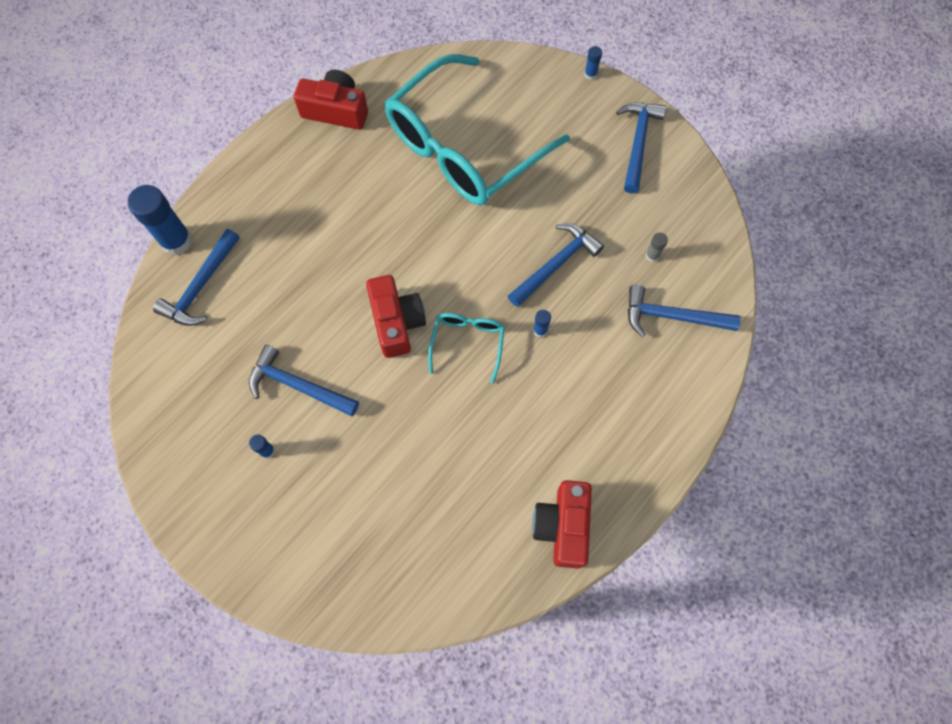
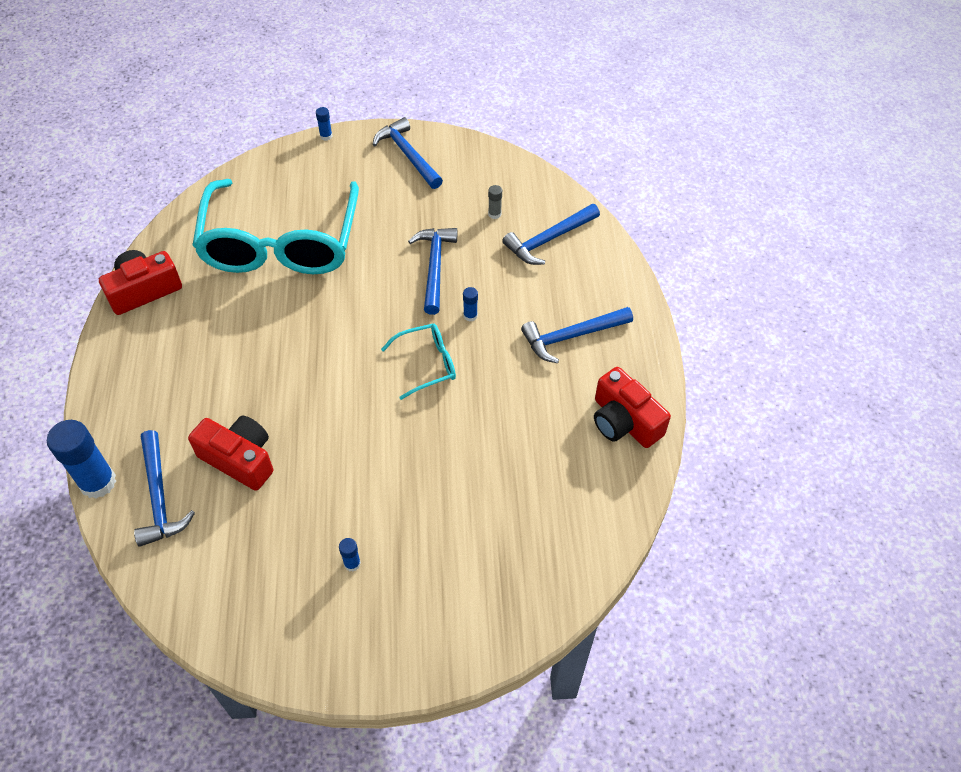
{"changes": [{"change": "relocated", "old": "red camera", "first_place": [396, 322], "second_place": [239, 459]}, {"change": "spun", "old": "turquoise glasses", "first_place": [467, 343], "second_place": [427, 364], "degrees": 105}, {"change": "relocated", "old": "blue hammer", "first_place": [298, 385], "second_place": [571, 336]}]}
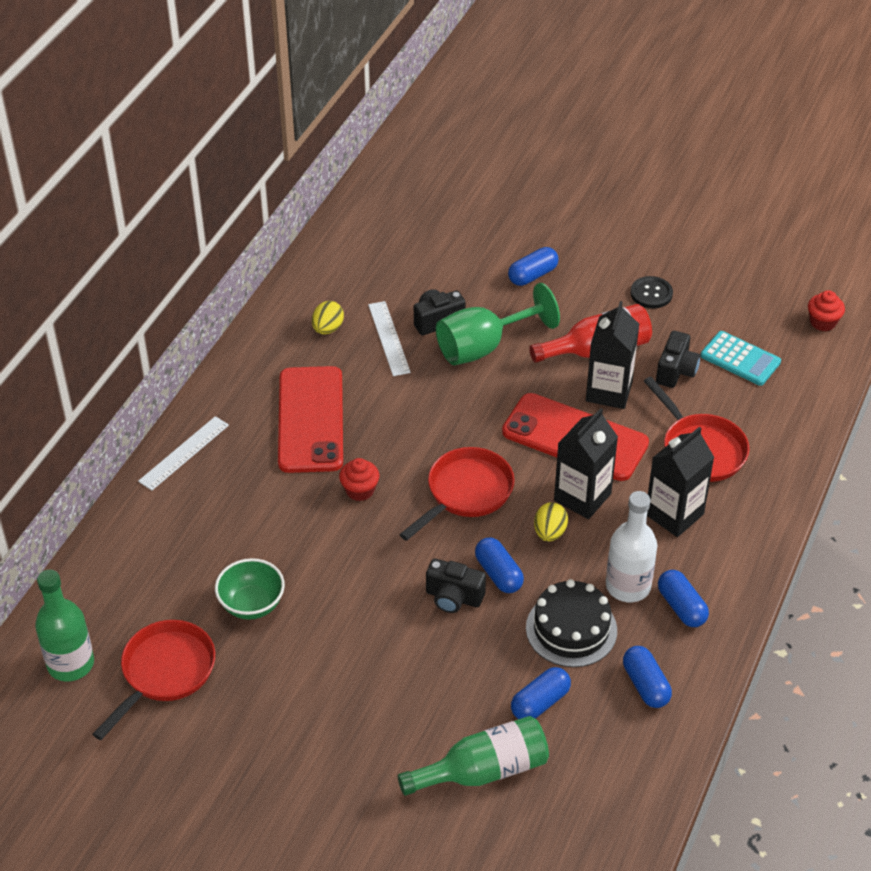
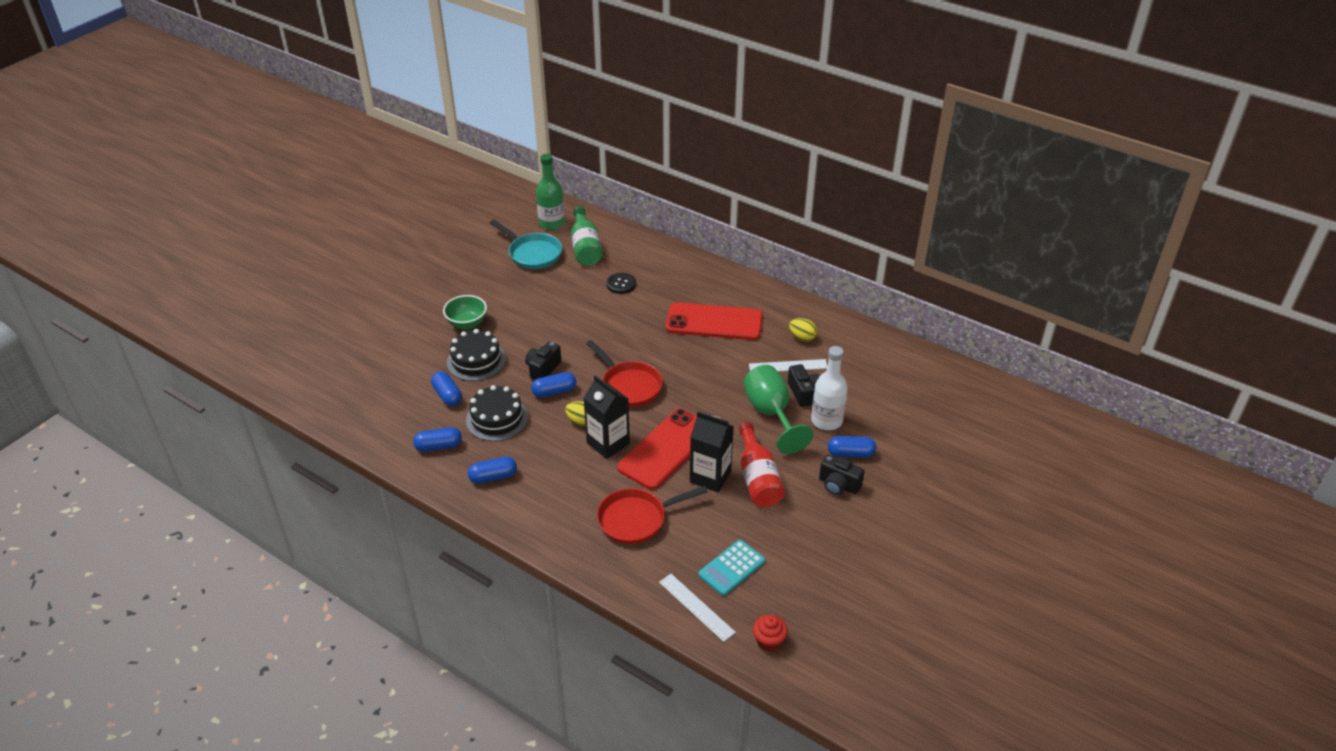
{"changes": [{"change": "spun", "old": "blue capsule", "first_place": [532, 275], "second_place": [850, 454], "degrees": -60}, {"change": "relocated", "old": "black button", "first_place": [651, 293], "second_place": [621, 284]}, {"change": "relocated", "old": "black camera", "first_place": [676, 371], "second_place": [838, 485]}, {"change": "relocated", "old": "white ruler", "first_place": [184, 453], "second_place": [696, 607]}, {"change": "missing", "old": "black carton", "first_place": [674, 514]}, {"change": "missing", "old": "red cupcake", "first_place": [360, 490]}, {"change": "relocated", "old": "white bottle", "first_place": [628, 586], "second_place": [826, 420]}, {"change": "relocated", "old": "green bowl", "first_place": [252, 605], "second_place": [467, 323]}, {"change": "colour", "old": "red pan", "new": "turquoise pan", "first_place": [165, 672], "second_place": [532, 254]}, {"change": "relocated", "old": "green bottle", "first_place": [483, 771], "second_place": [585, 247]}, {"change": "appeared", "new": "black cake", "second_place": [476, 361]}]}
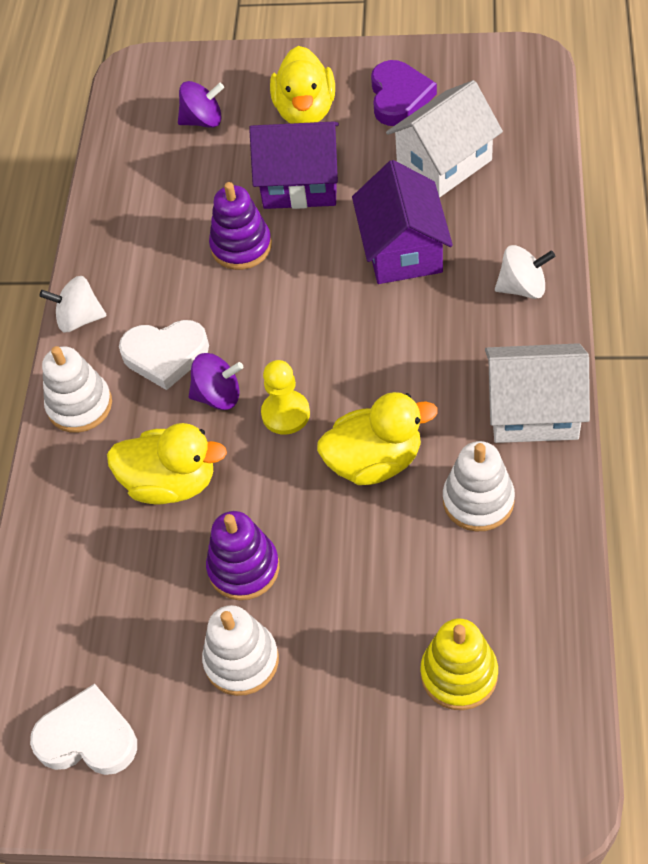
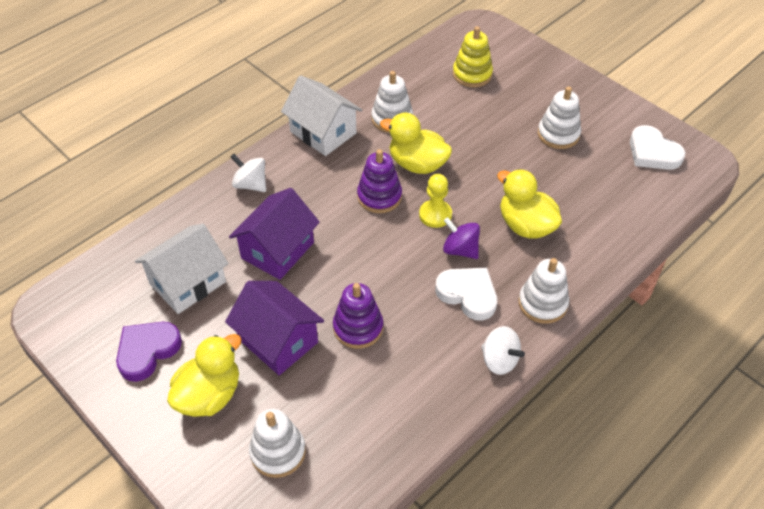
{"changes": [{"change": "spun", "old": "white house", "first_place": [444, 162], "second_place": [187, 283], "degrees": -45}, {"change": "exchanged", "old": "purple spinning top", "new": "white stacking toy", "first_place": [203, 120], "second_place": [278, 452]}, {"change": "relocated", "old": "purple stacking toy", "first_place": [244, 568], "second_place": [379, 196]}]}
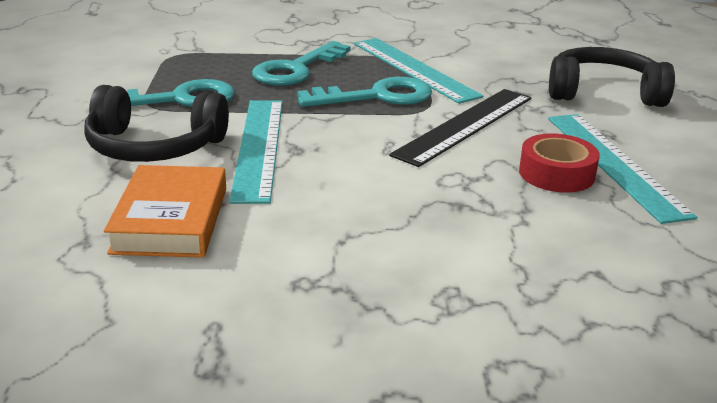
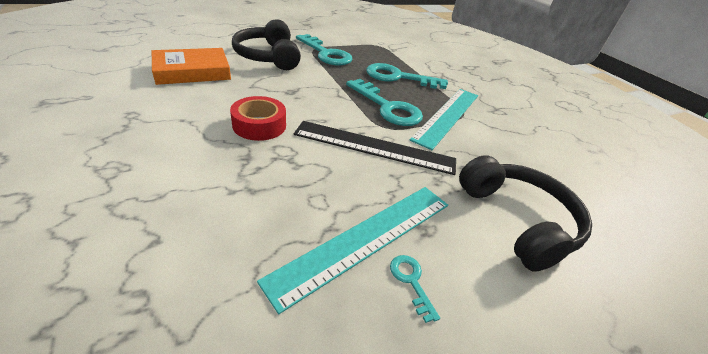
{"changes": [{"change": "missing", "old": "turquoise ruler", "first_place": [259, 147]}, {"change": "relocated", "old": "red tape", "first_place": [556, 174], "second_place": [259, 125]}, {"change": "appeared", "new": "turquoise key", "second_place": [411, 281]}]}
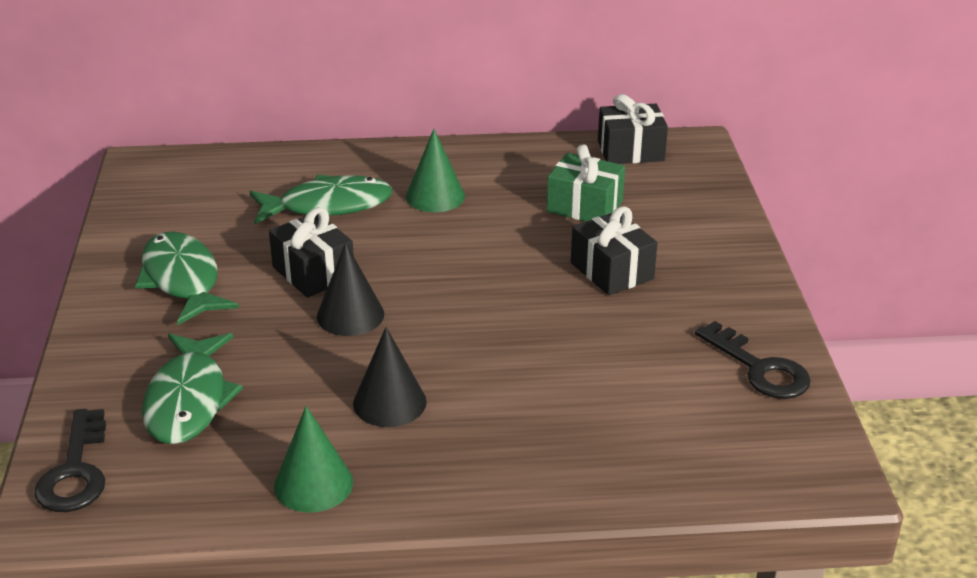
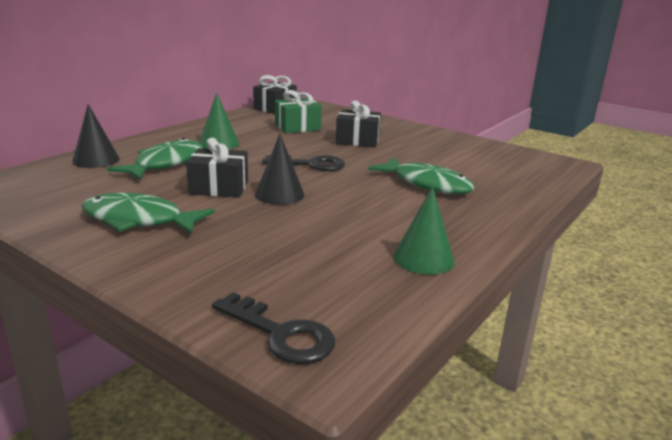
{"changes": [{"change": "relocated", "old": "black key", "first_place": [759, 368], "second_place": [311, 164]}, {"change": "relocated", "old": "black cone", "first_place": [389, 402], "second_place": [96, 160]}, {"change": "relocated", "old": "green fish", "first_place": [189, 400], "second_place": [427, 184]}]}
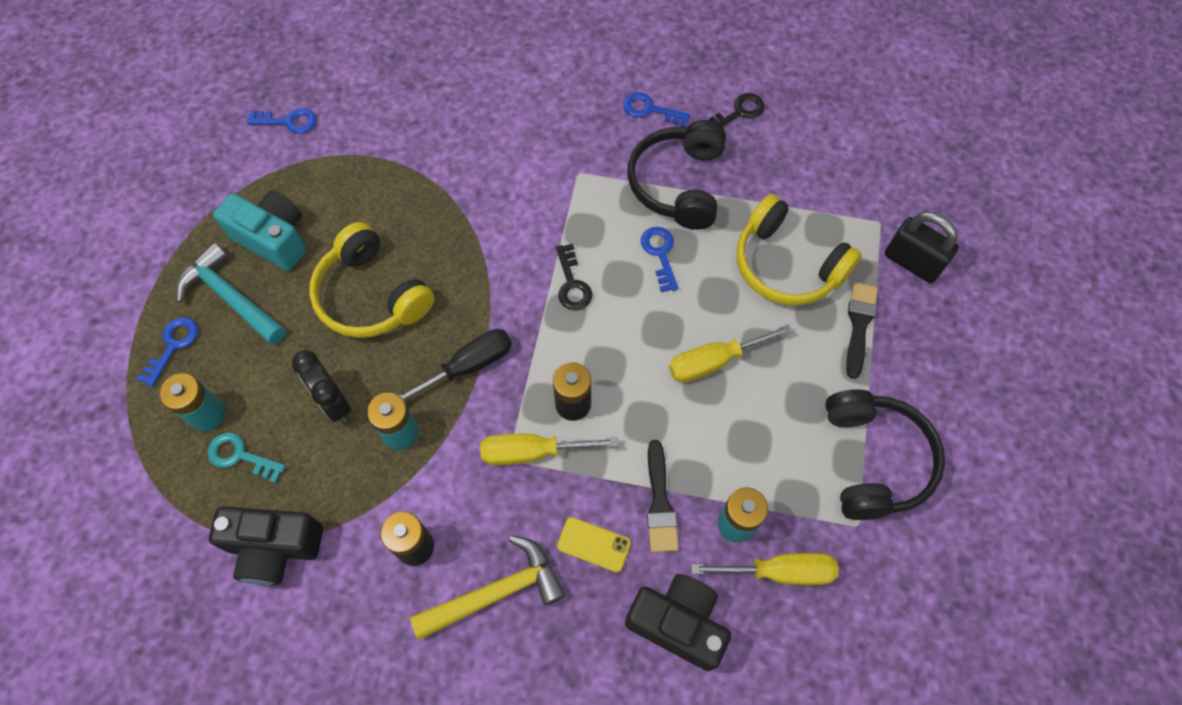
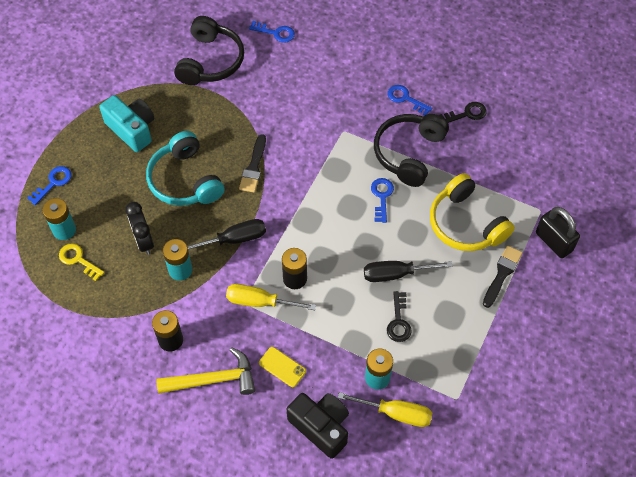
{"changes": [{"change": "relocated", "old": "blue key", "first_place": [288, 121], "second_place": [275, 33]}, {"change": "colour", "old": "yellow headphones", "new": "turquoise headphones", "first_place": [371, 295], "second_place": [185, 180]}, {"change": "missing", "old": "turquoise hammer", "first_place": [231, 298]}, {"change": "relocated", "old": "black key", "first_place": [572, 283], "second_place": [398, 321]}, {"change": "colour", "old": "yellow screwdriver", "new": "black screwdriver", "first_place": [713, 361], "second_place": [395, 274]}, {"change": "relocated", "old": "black headphones", "first_place": [874, 460], "second_place": [210, 61]}, {"change": "colour", "old": "turquoise key", "new": "yellow key", "first_place": [240, 456], "second_place": [78, 260]}, {"change": "relocated", "old": "black brush", "first_place": [660, 503], "second_place": [254, 167]}, {"change": "missing", "old": "black camera", "first_place": [274, 548]}]}
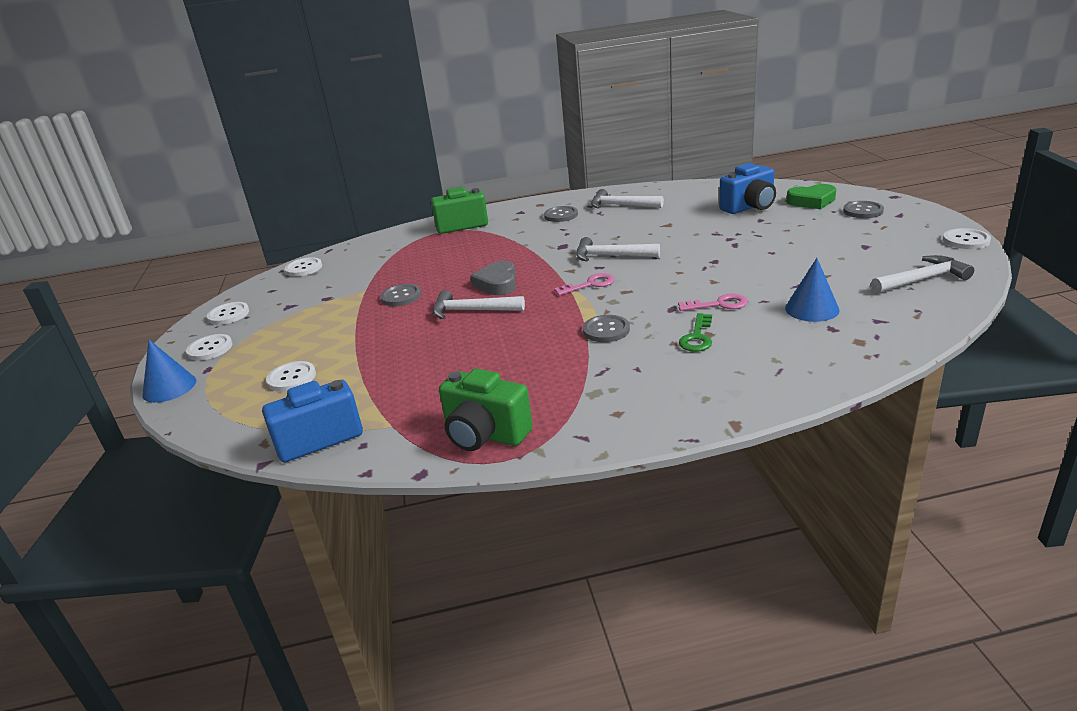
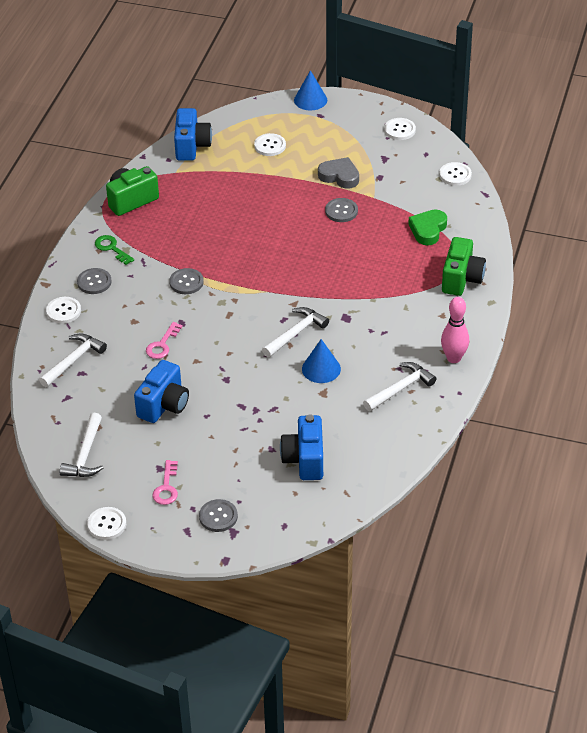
{"changes": [{"change": "relocated", "old": "green heart", "first_place": [812, 201], "second_place": [428, 230]}, {"change": "relocated", "old": "grey button", "first_place": [561, 215], "second_place": [94, 282]}, {"change": "relocated", "old": "blue cone", "first_place": [812, 309], "second_place": [321, 369]}, {"change": "relocated", "old": "grey heart", "first_place": [497, 283], "second_place": [339, 176]}, {"change": "relocated", "old": "pink key", "first_place": [590, 284], "second_place": [166, 487]}, {"change": "relocated", "old": "white hammer", "first_place": [472, 311], "second_place": [73, 360]}, {"change": "relocated", "old": "green key", "first_place": [697, 337], "second_place": [111, 248]}, {"change": "relocated", "old": "white button", "first_place": [210, 349], "second_place": [63, 311]}, {"change": "appeared", "new": "pink bowling pin", "second_place": [453, 358]}, {"change": "appeared", "new": "blue camera", "second_place": [164, 405]}]}
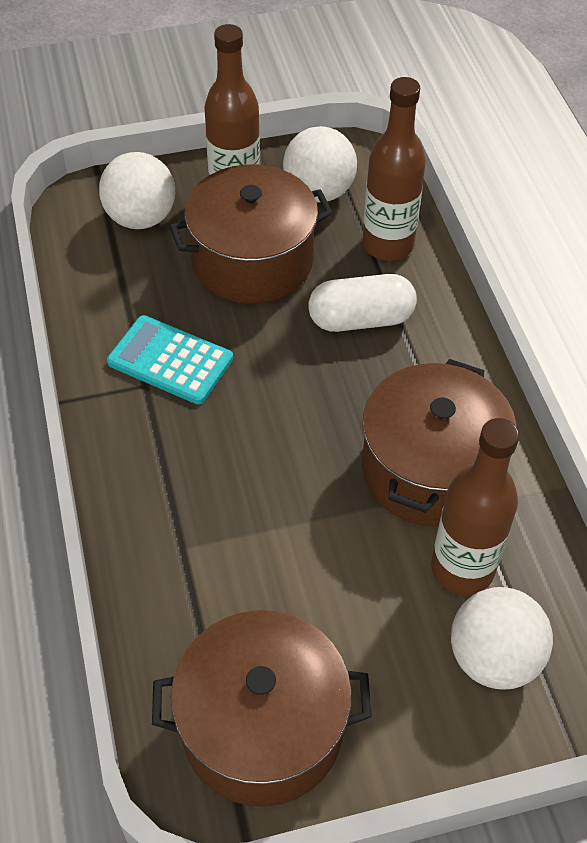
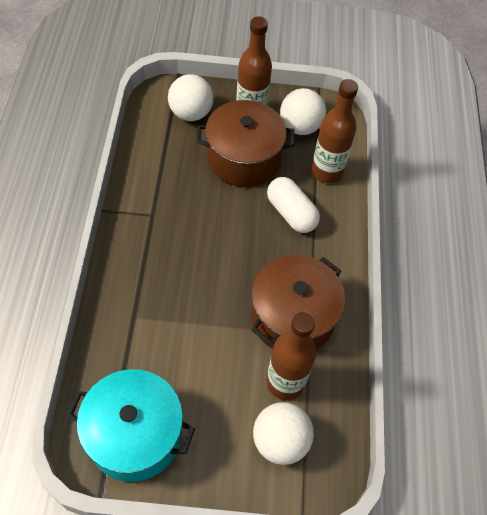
{"changes": [{"change": "spun", "old": "white capsule", "first_place": [361, 319], "second_place": [291, 213], "degrees": 45}, {"change": "missing", "old": "turquoise calculator", "first_place": [170, 360]}, {"change": "colour", "old": "brown pot", "new": "turquoise pot", "first_place": [262, 727], "second_place": [135, 434]}]}
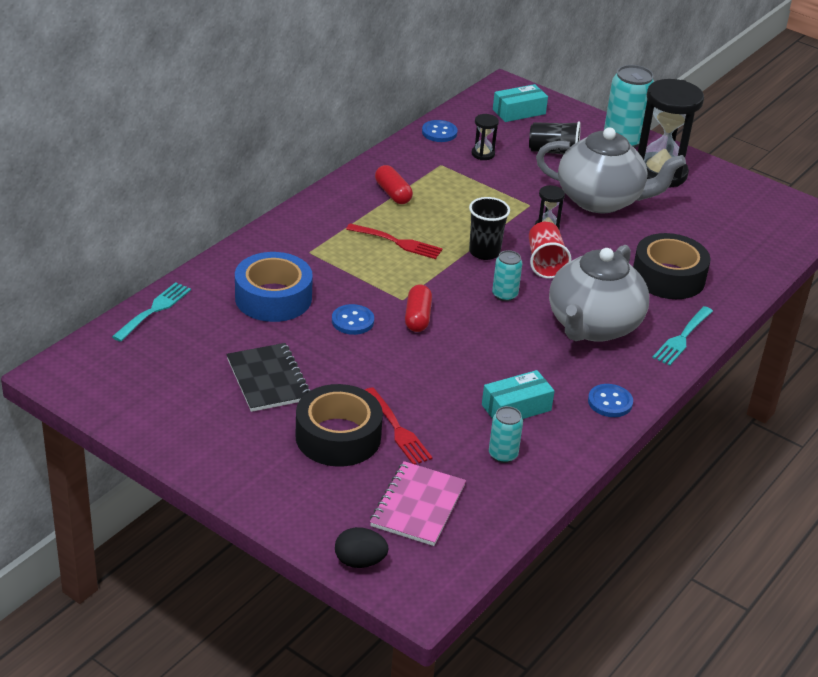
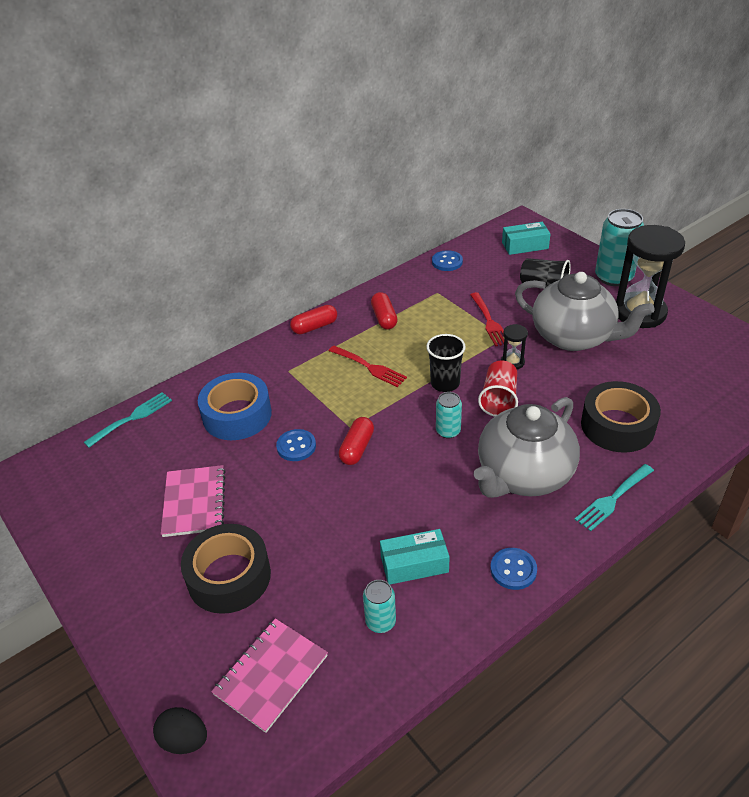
{"changes": [{"change": "missing", "old": "black hourglass", "first_place": [483, 154]}, {"change": "colour", "old": "black notebook", "new": "pink notebook", "first_place": [268, 379], "second_place": [194, 502]}, {"change": "relocated", "old": "red fork", "first_place": [397, 429], "second_place": [489, 321]}, {"change": "appeared", "new": "red capsule", "second_place": [314, 327]}]}
